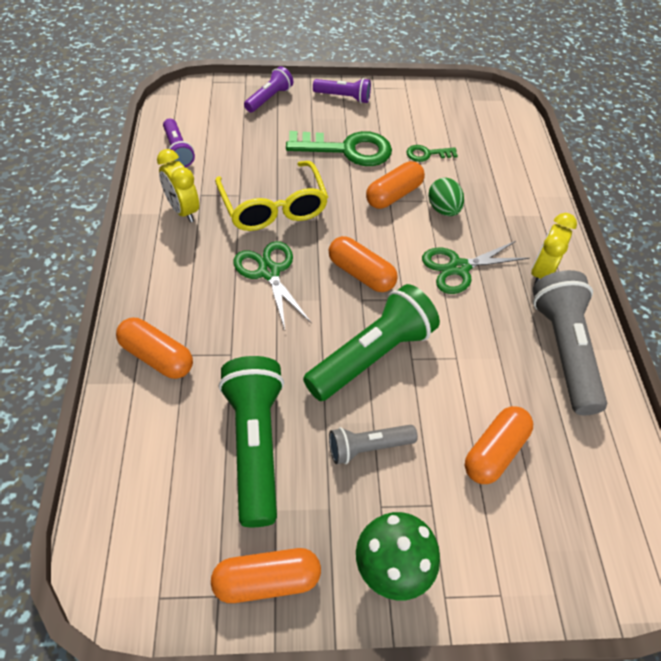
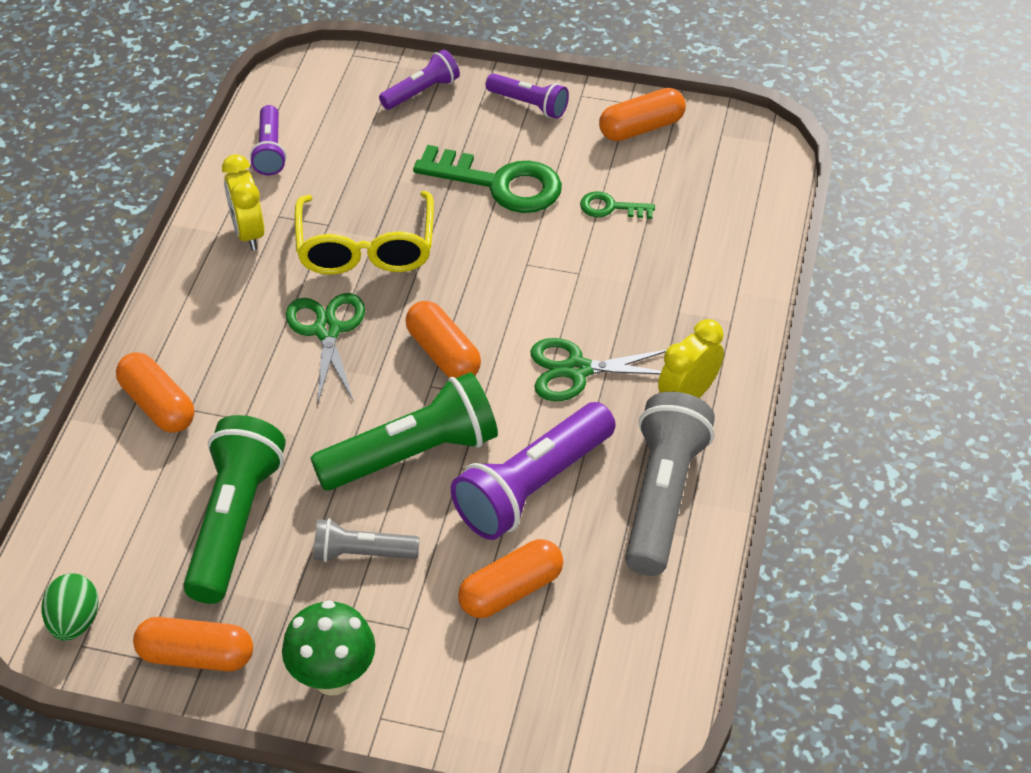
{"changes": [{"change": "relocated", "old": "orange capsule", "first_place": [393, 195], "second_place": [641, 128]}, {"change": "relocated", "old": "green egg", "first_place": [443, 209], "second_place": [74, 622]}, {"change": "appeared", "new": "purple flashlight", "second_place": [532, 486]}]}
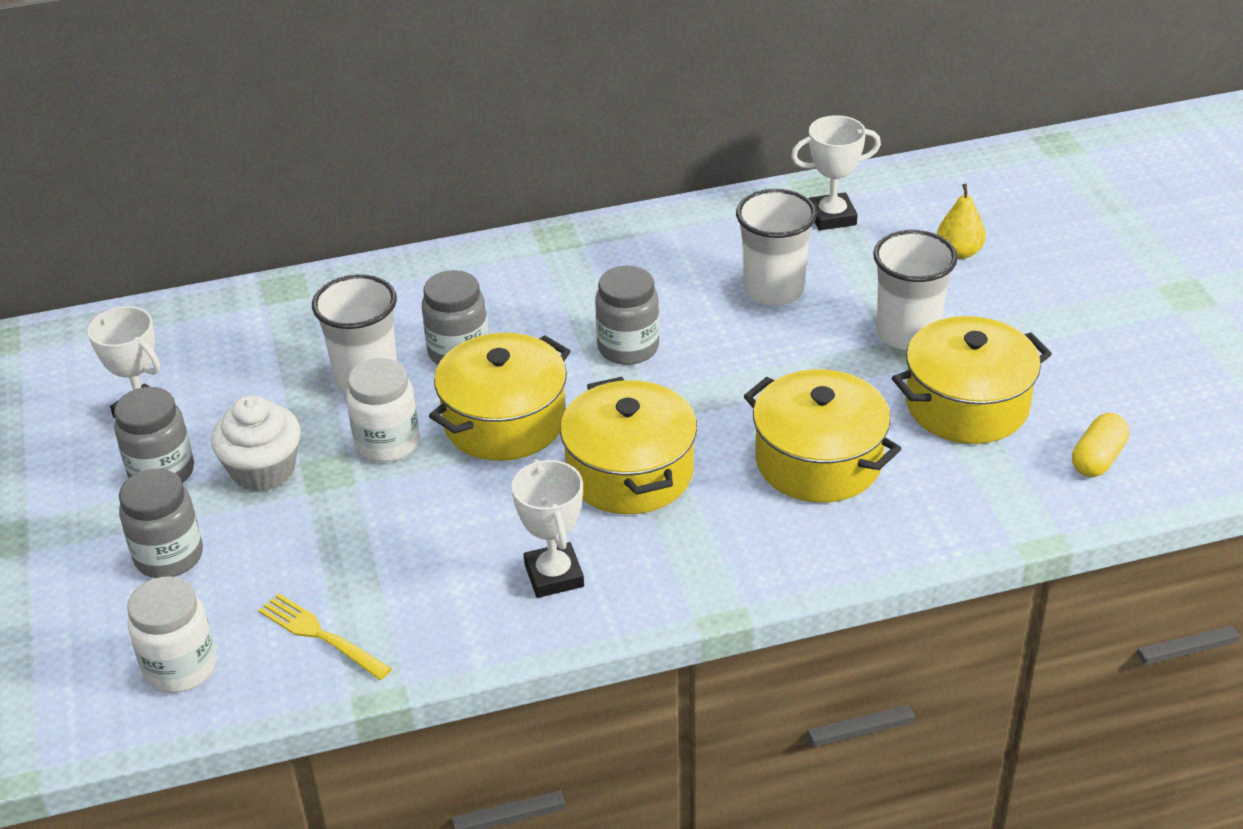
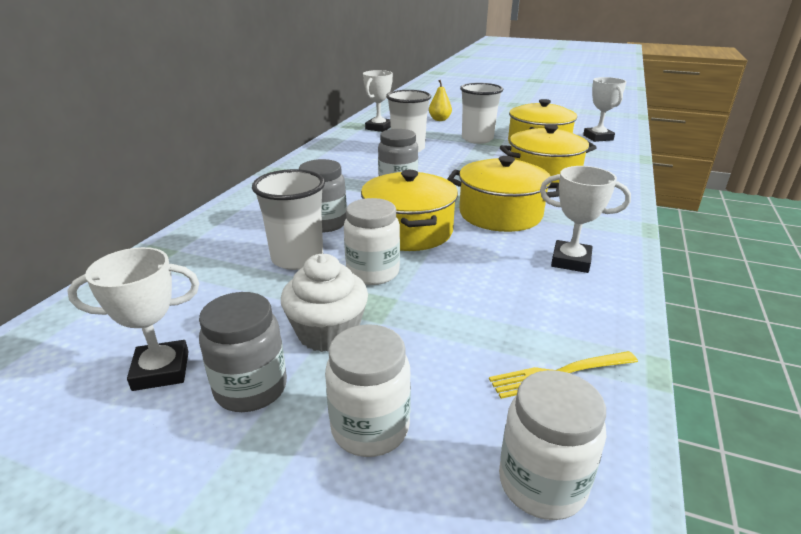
{"changes": [{"change": "exchanged", "old": "yellow capsule", "new": "white trophy", "first_place": [1097, 459], "second_place": [598, 137]}, {"change": "colour", "old": "grey jar", "new": "white jar", "first_place": [169, 556], "second_place": [370, 428]}]}
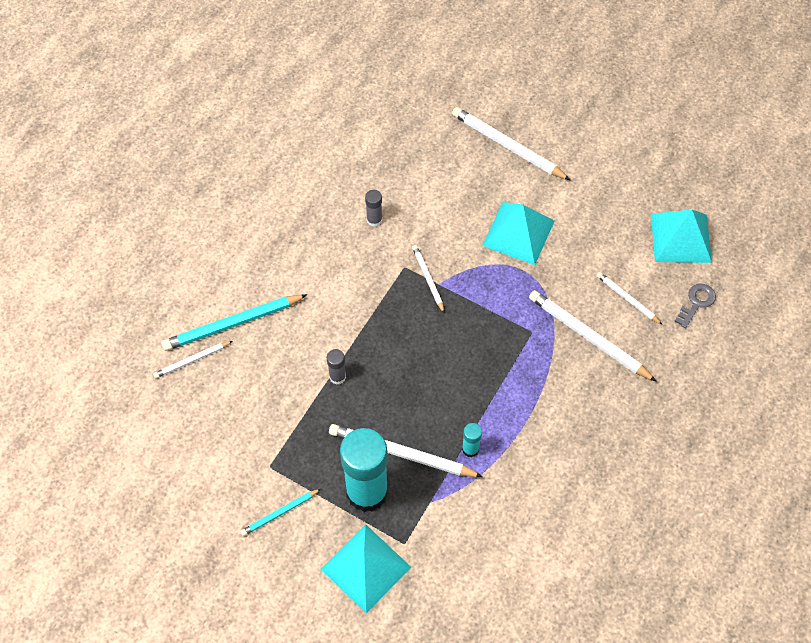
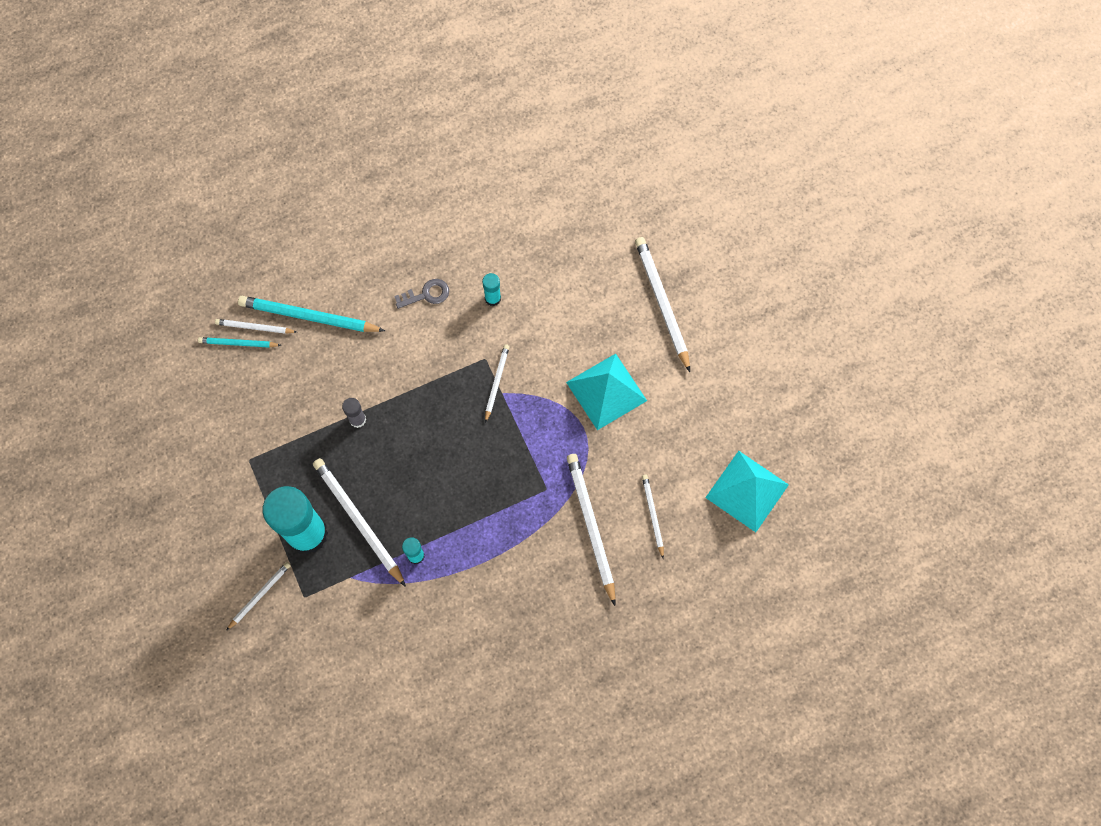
{"changes": [{"change": "colour", "old": "grey glue stick", "new": "turquoise glue stick", "first_place": [374, 220], "second_place": [492, 298]}, {"change": "relocated", "old": "grey key", "first_place": [696, 303], "second_place": [426, 294]}, {"change": "relocated", "old": "turquoise pencil", "first_place": [280, 513], "second_place": [238, 343]}, {"change": "exchanged", "old": "turquoise pyramid", "new": "white pencil", "first_place": [365, 567], "second_place": [260, 595]}]}
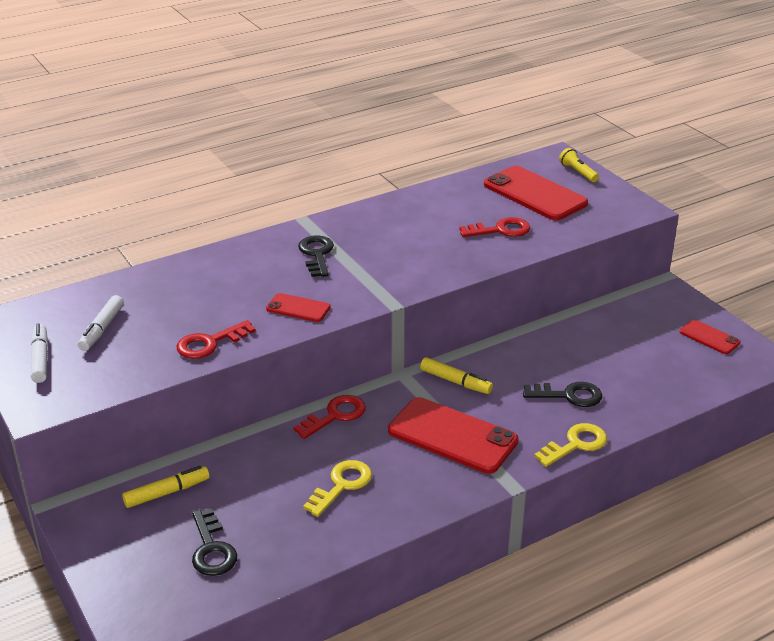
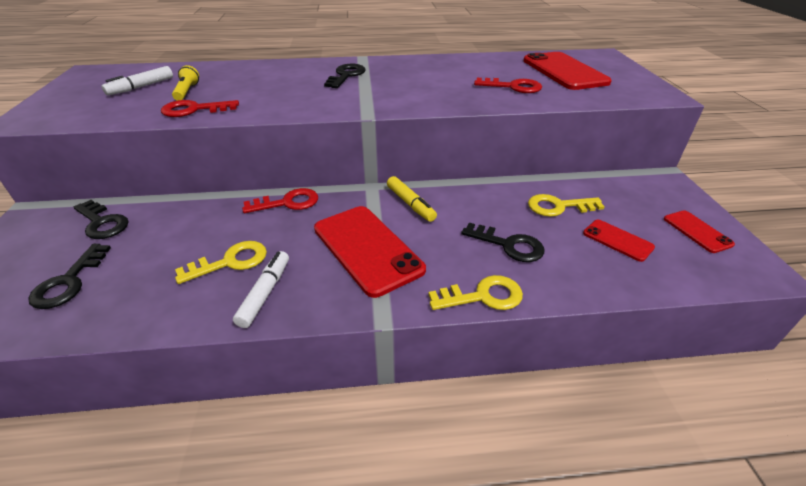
{"changes": [{"change": "relocated", "old": "yellow flashlight", "first_place": [578, 172], "second_place": [187, 91]}, {"change": "relocated", "old": "red phone", "first_place": [298, 308], "second_place": [617, 240]}, {"change": "relocated", "old": "white marker", "first_place": [40, 359], "second_place": [265, 293]}, {"change": "exchanged", "old": "yellow marker", "new": "black key", "first_place": [167, 492], "second_place": [102, 223]}, {"change": "appeared", "new": "yellow key", "second_place": [558, 207]}]}
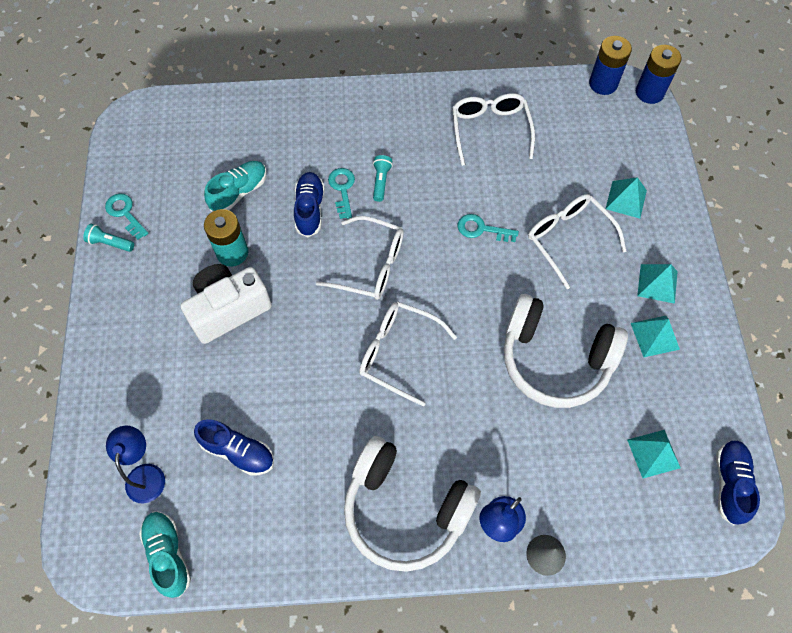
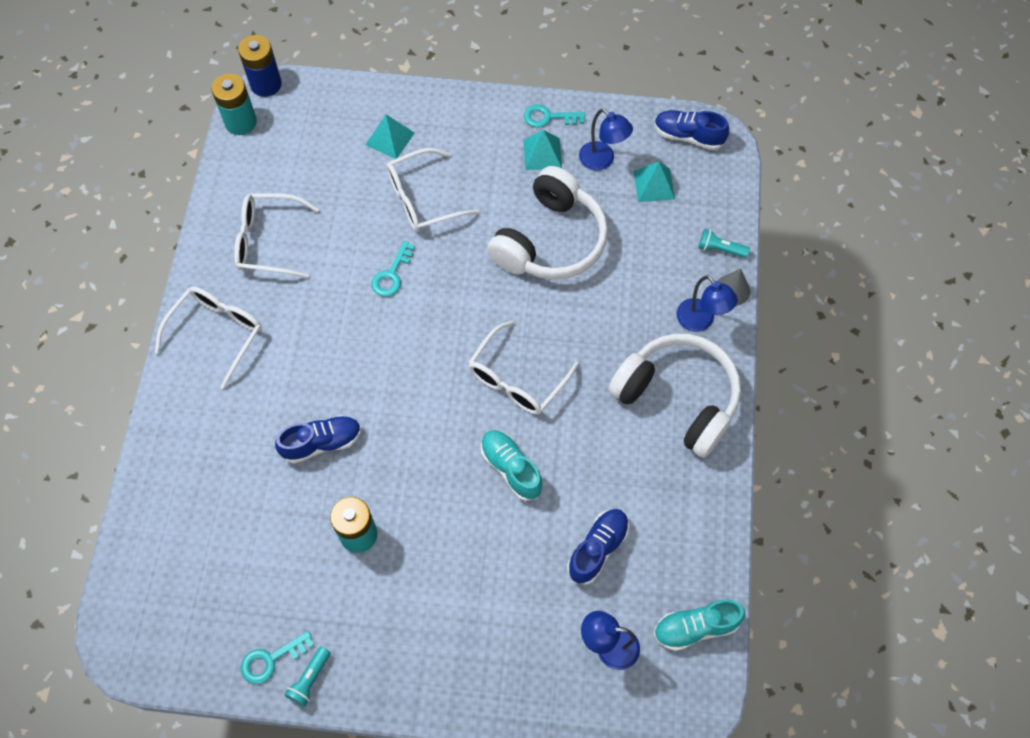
{"changes": [{"change": "colour", "old": "blue battery", "new": "turquoise battery", "first_place": [603, 84], "second_place": [241, 122]}, {"change": "relocated", "old": "turquoise flashlight", "first_place": [381, 181], "second_place": [720, 249]}, {"change": "relocated", "old": "turquoise shoe", "first_place": [239, 192], "second_place": [511, 468]}, {"change": "relocated", "old": "turquoise key", "first_place": [342, 189], "second_place": [549, 117]}, {"change": "spun", "old": "blue shoe", "first_place": [310, 209], "second_place": [322, 443], "degrees": 150}, {"change": "relocated", "old": "white glasses", "first_place": [370, 265], "second_place": [216, 334]}, {"change": "missing", "old": "white camera", "first_place": [228, 309]}, {"change": "missing", "old": "turquoise pyramid", "first_place": [657, 283]}, {"change": "spun", "old": "white headphones", "first_place": [405, 509], "second_place": [678, 398], "degrees": -90}, {"change": "appeared", "new": "blue lamp", "second_place": [602, 161]}]}
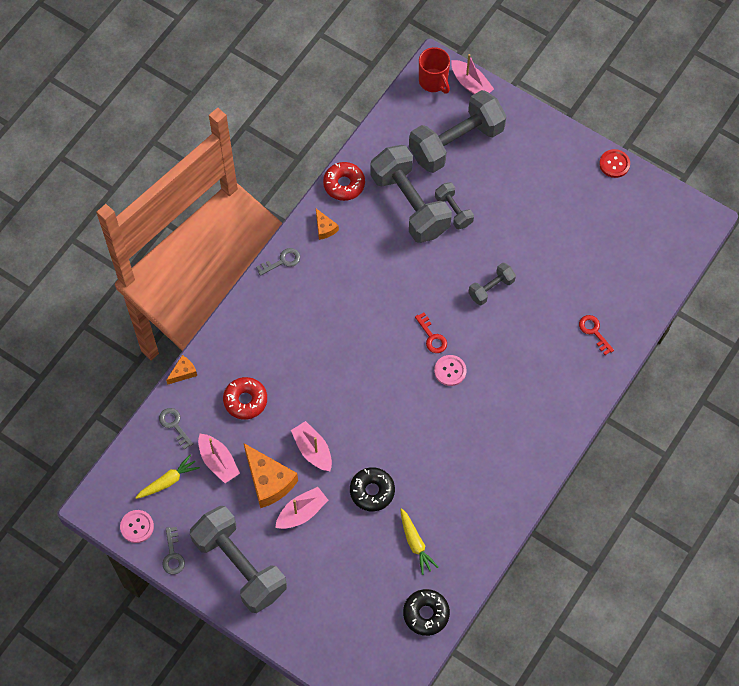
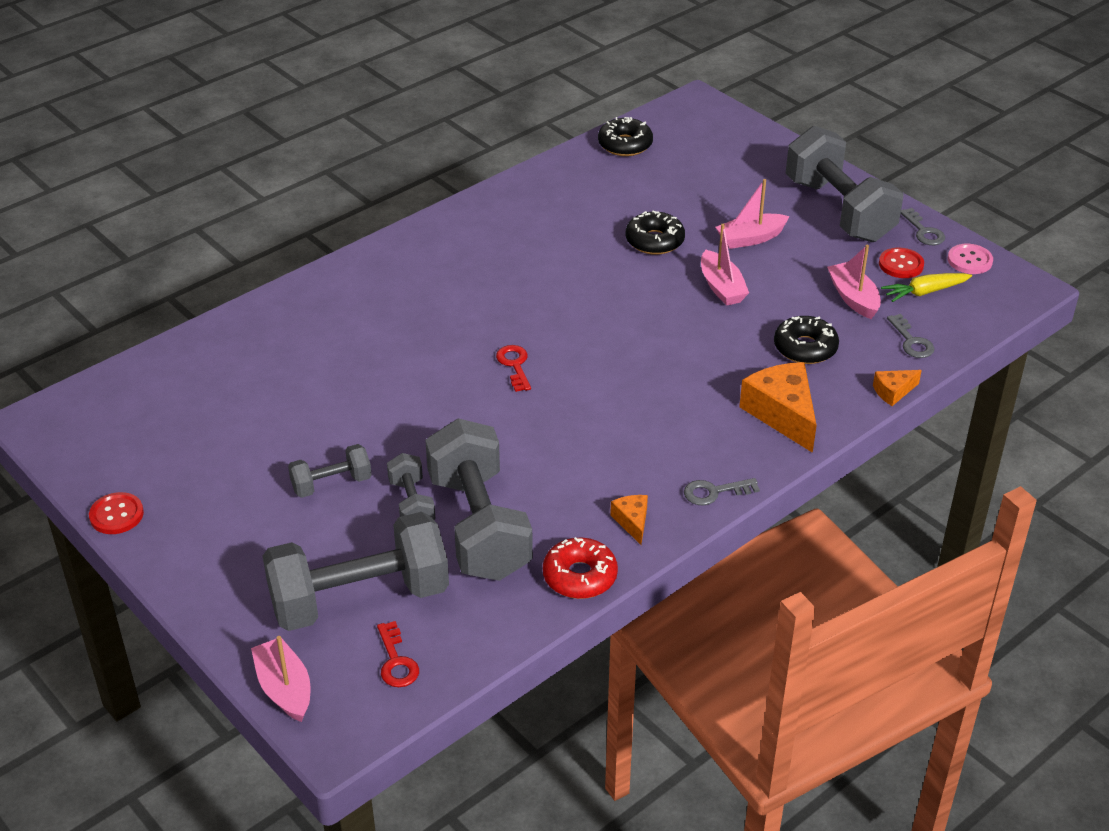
{"changes": [{"change": "missing", "old": "red mug", "first_place": [433, 81]}, {"change": "relocated", "old": "grey dumbbell", "first_place": [491, 288], "second_place": [331, 484]}, {"change": "relocated", "old": "red key", "first_place": [594, 332], "second_place": [396, 661]}, {"change": "missing", "old": "pink button", "first_place": [450, 371]}, {"change": "colour", "old": "red donut", "new": "black donut", "first_place": [245, 400], "second_place": [805, 348]}, {"change": "relocated", "old": "orange cheese", "first_place": [268, 481], "second_place": [782, 414]}, {"change": "missing", "old": "yellow carrot", "first_place": [415, 543]}, {"change": "spun", "old": "grey key", "first_place": [173, 555], "second_place": [923, 231], "degrees": 150}, {"change": "appeared", "new": "red button", "second_place": [901, 264]}]}
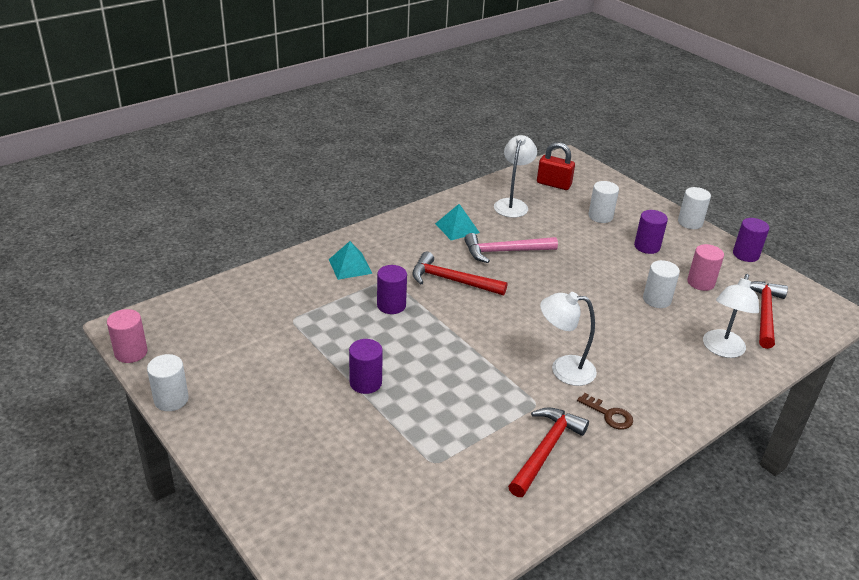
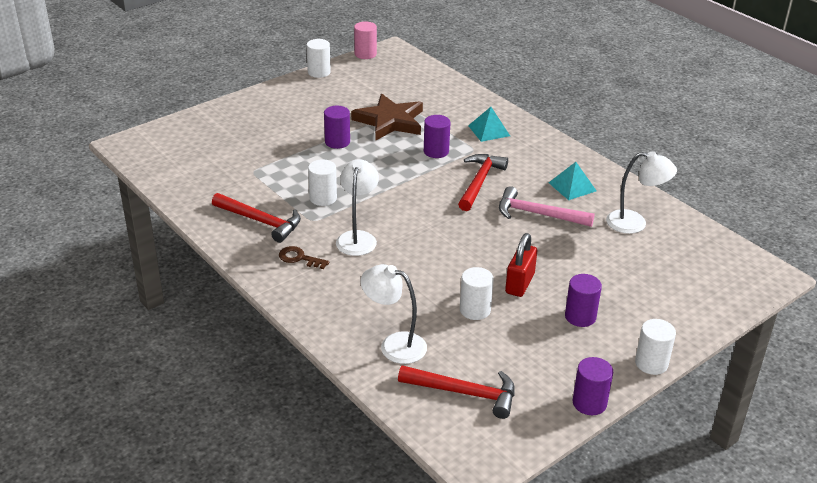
{"changes": [{"change": "relocated", "old": "red padlock", "first_place": [553, 184], "second_place": [519, 283]}, {"change": "relocated", "old": "white cylinder", "first_place": [600, 216], "second_place": [323, 198]}, {"change": "spun", "old": "pink hammer", "first_place": [504, 251], "second_place": [538, 214], "degrees": -60}, {"change": "missing", "old": "pink cylinder", "first_place": [700, 282]}, {"change": "spun", "old": "brown key", "first_place": [609, 415], "second_place": [299, 258], "degrees": 75}, {"change": "appeared", "new": "brown star", "second_place": [390, 121]}]}
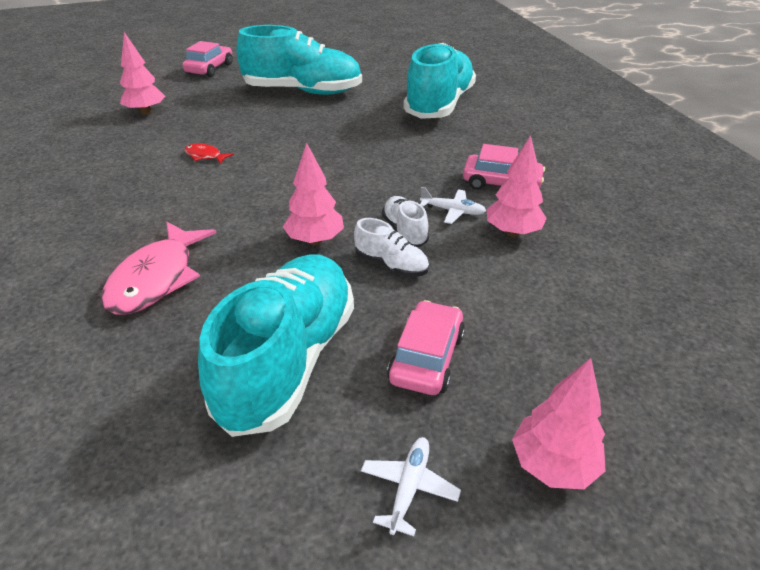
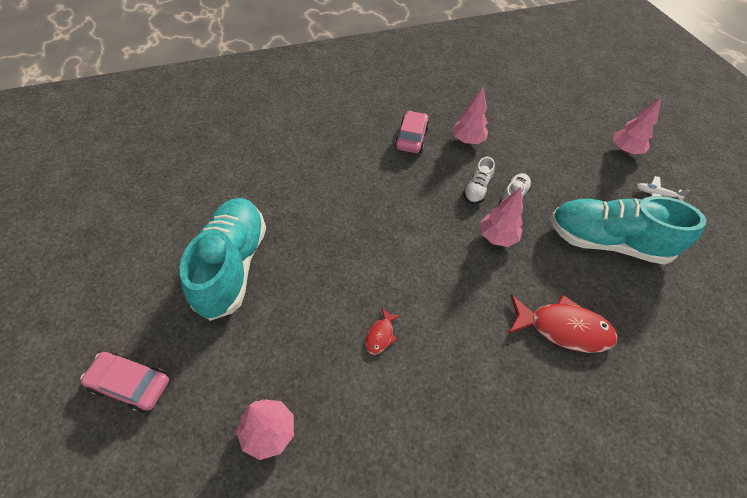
{"changes": [{"change": "missing", "old": "turquoise shoe", "first_place": [439, 105]}, {"change": "missing", "old": "white plane", "first_place": [453, 211]}, {"change": "spun", "old": "white shoe", "first_place": [404, 231], "second_place": [476, 189], "degrees": -45}, {"change": "colour", "old": "pink fish", "new": "red fish", "first_place": [156, 278], "second_place": [563, 328]}, {"change": "missing", "old": "pink car", "first_place": [426, 358]}]}
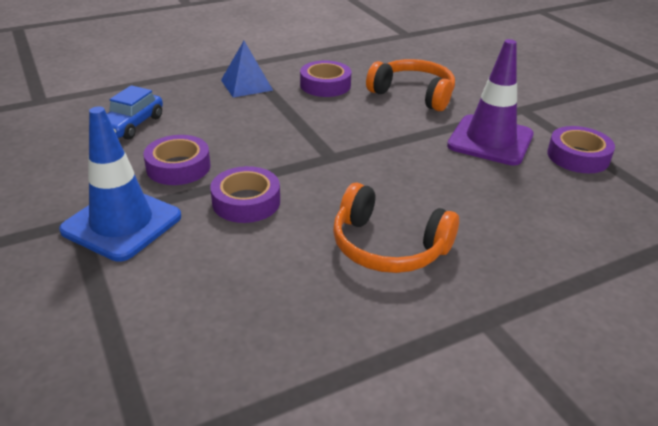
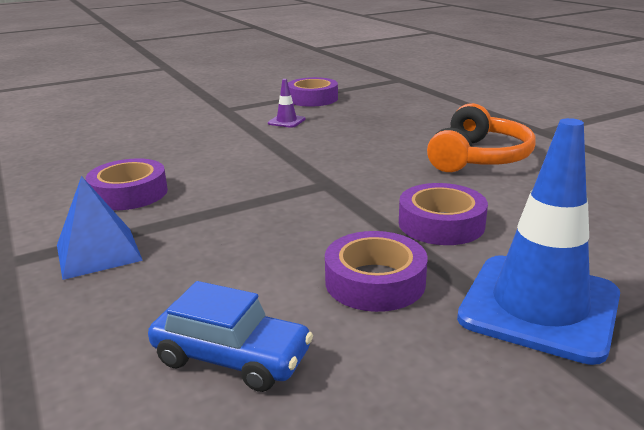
{"changes": [{"change": "size", "old": "purple traffic cone", "first_place": [490, 140], "second_place": [286, 121], "factor": 0.42}, {"change": "missing", "old": "orange headphones", "first_place": [413, 94]}]}
